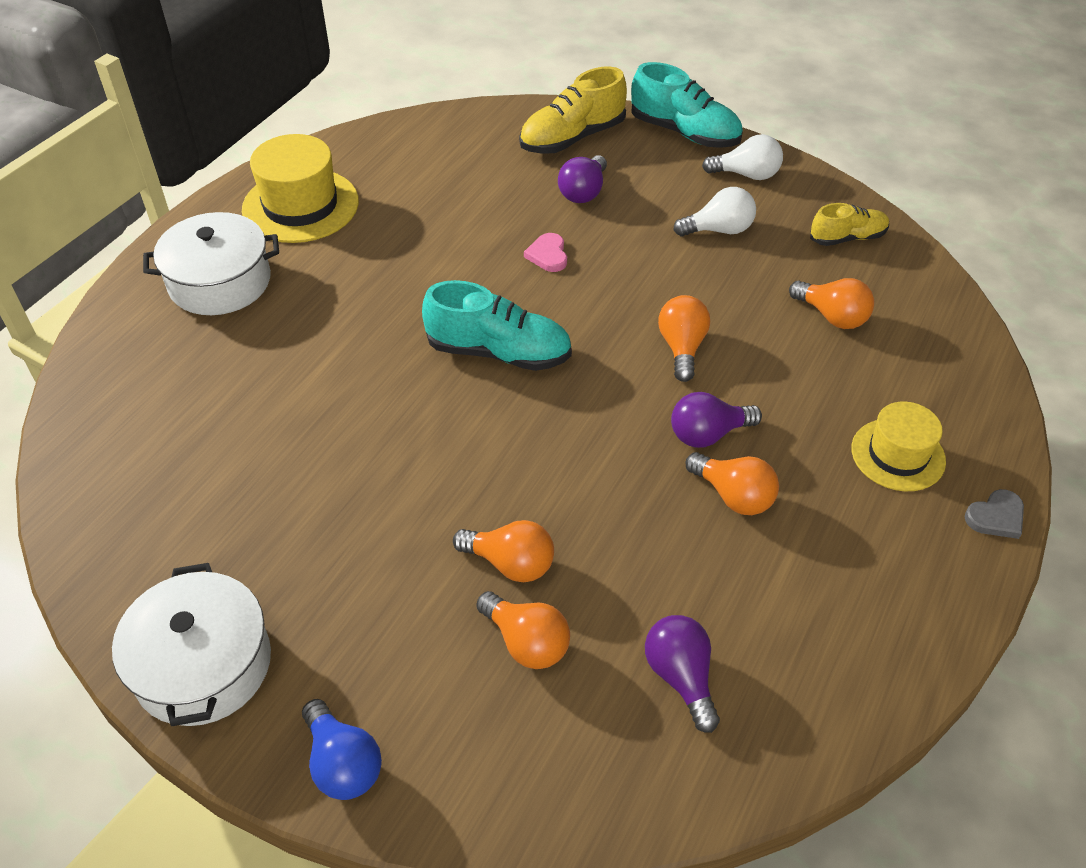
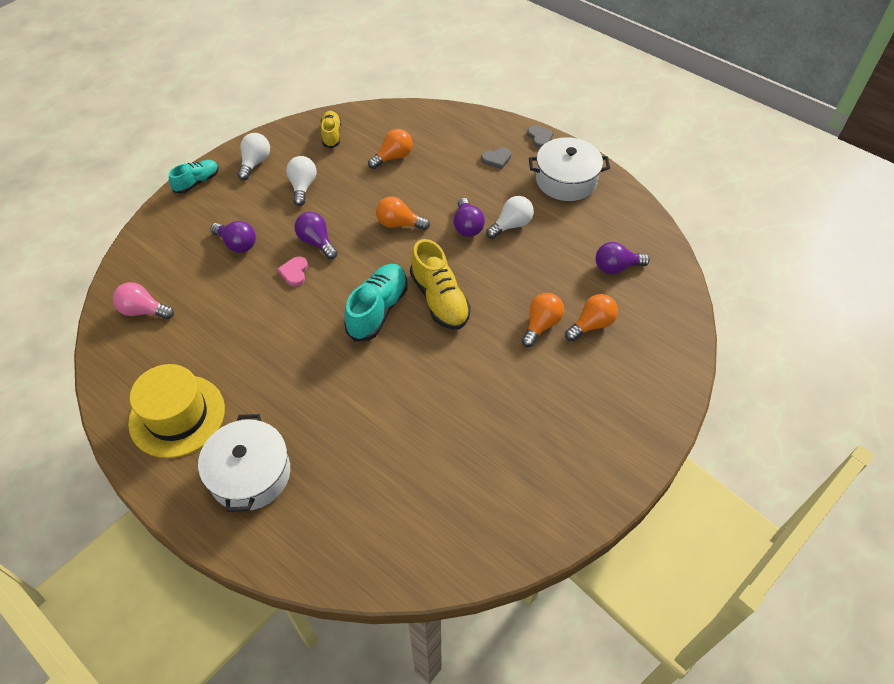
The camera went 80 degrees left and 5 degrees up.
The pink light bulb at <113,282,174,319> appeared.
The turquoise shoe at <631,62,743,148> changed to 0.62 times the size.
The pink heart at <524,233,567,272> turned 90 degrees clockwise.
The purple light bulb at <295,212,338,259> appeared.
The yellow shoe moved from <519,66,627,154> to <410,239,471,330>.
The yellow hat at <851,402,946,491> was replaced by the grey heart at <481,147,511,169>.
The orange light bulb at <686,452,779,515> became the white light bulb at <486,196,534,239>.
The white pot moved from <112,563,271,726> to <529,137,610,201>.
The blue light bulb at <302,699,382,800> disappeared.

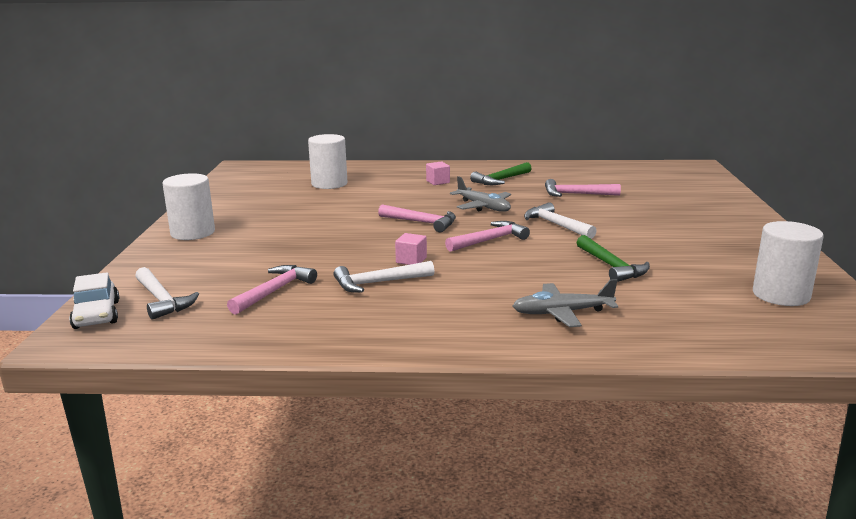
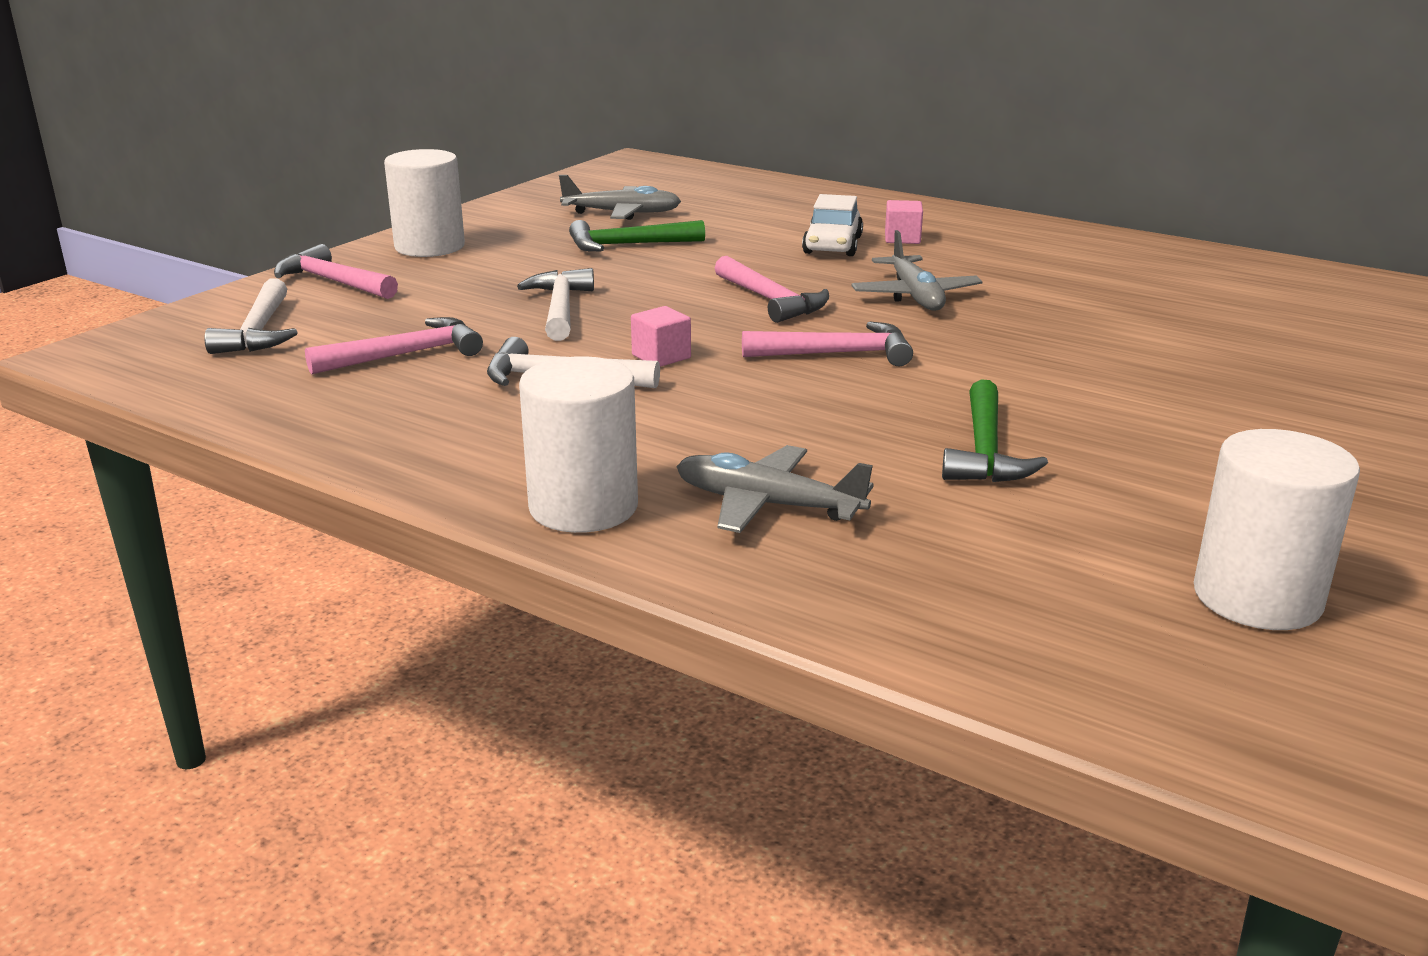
The camera went 30 degrees right and 5 degrees up.
The pink hammer moved from <545,179,621,197> to <274,244,398,299>.
The white hammer moved from <524,202,597,239> to <517,268,594,341>.
The white cylinder moved from <308,134,348,189> to <519,356,638,533>.
The grey plane at <559,175,681,220> appeared.
The green hammer moved from <470,162,532,185> to <569,220,705,251>.
The white car moved from <69,272,119,329> to <802,194,863,256>.

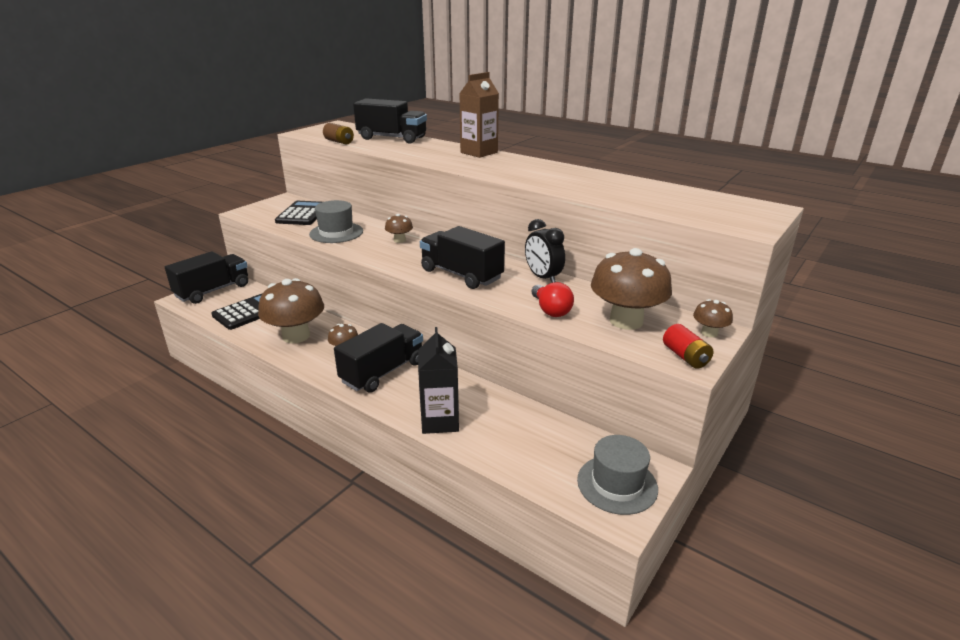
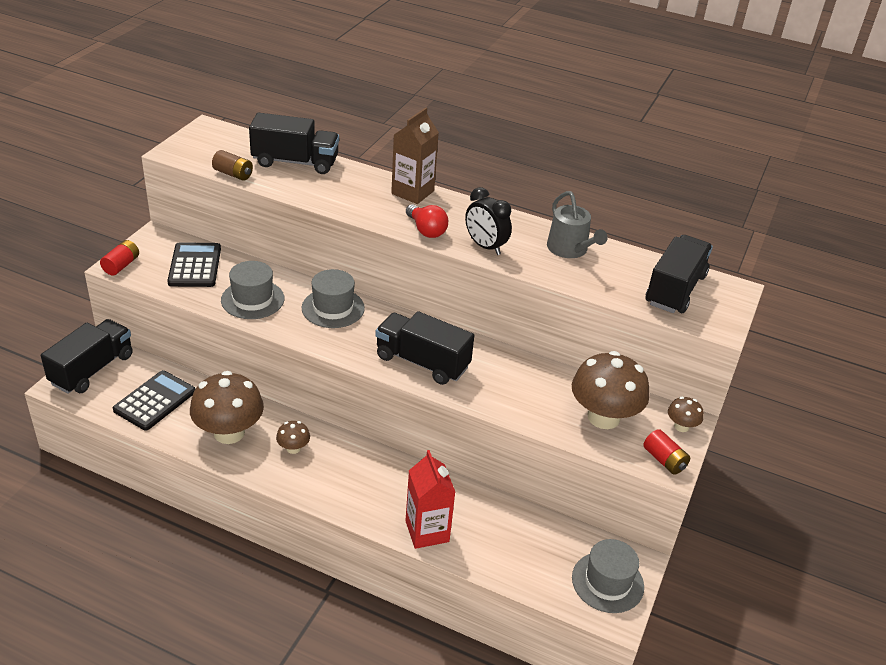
The camera went 15 degrees left and 10 degrees up.
The red battery at <100,240,139,276> appeared.
The brown mushroom at <385,214,413,243> was replaced by the grey hat at <302,269,365,328>.
The red light bulb moved from <531,282,574,317> to <406,204,448,238>.
The black carton at <418,327,459,434> became the red carton at <406,450,455,549>.
The black clock moved from <525,219,565,283> to <465,187,512,255>.
The grey watering can at <547,191,608,258> appeared.
The black truck moved from <334,323,423,393> to <645,235,713,313>.

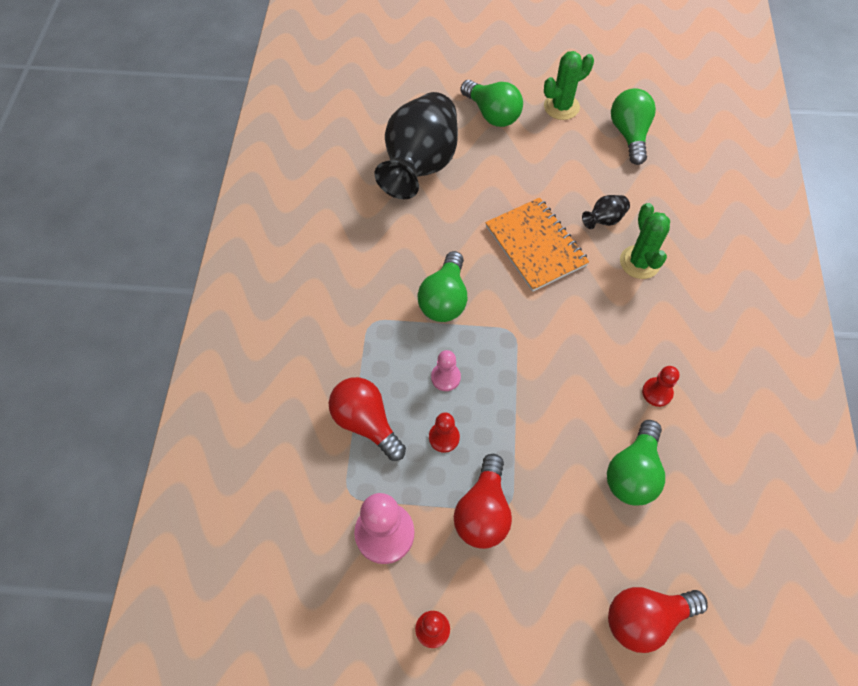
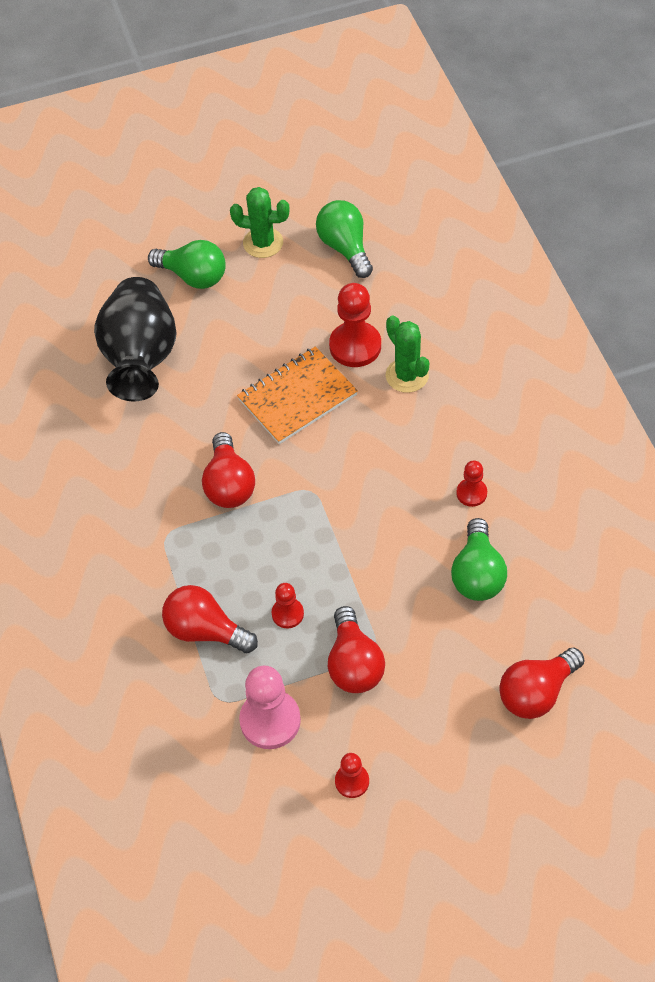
The camera went 20 degrees left and 5 degrees down.
The green light bulb at <417,251,467,322> became the red light bulb at <202,432,255,508>.
The green cactus at <544,51,594,120> turned 60 degrees clockwise.
The orange notebook at <485,198,589,292> turned 75 degrees counterclockwise.
The black vase at <582,195,630,229> was replaced by the red pawn at <329,283,381,367>.
The pink pawn at <431,350,461,391> disappeared.

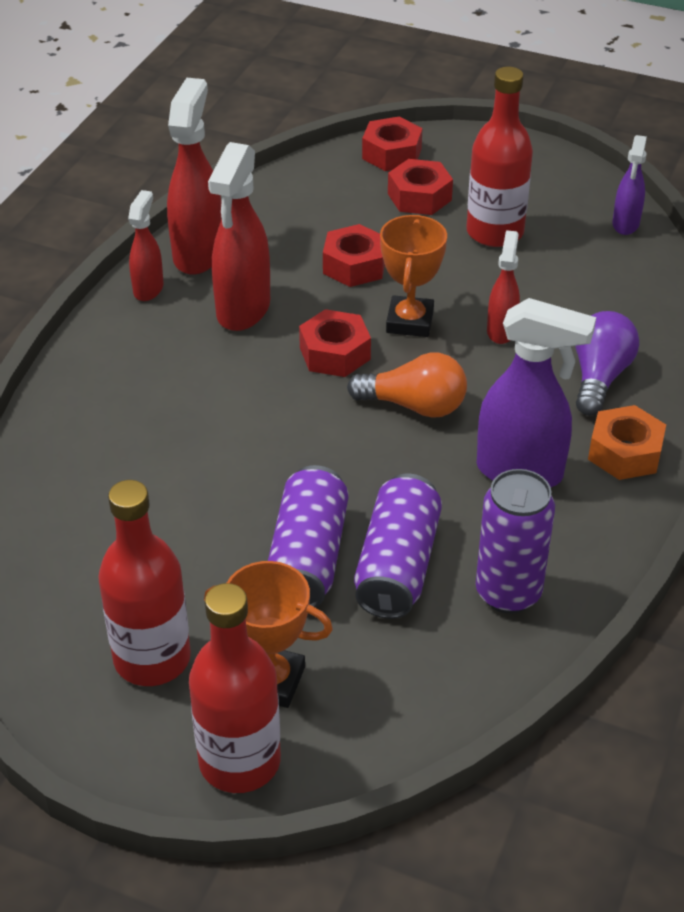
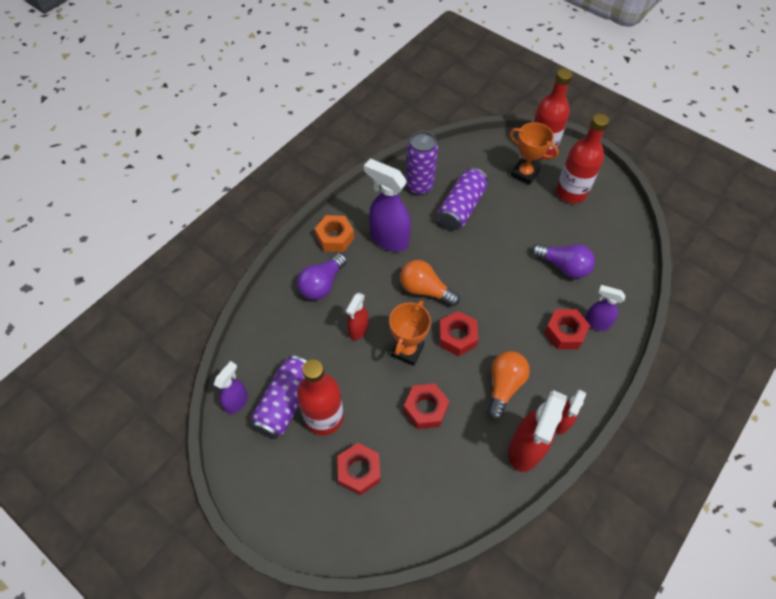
The camera went 165 degrees left and 15 degrees up.
The purple can moved from <268,465,349,607> to <251,355,306,439>.
The red spray bottle at <208,142,270,331> was replaced by the orange light bulb at <487,351,530,420>.
The purple light bulb at <532,243,595,278> appeared.
The red nut moved from <362,117,423,171> to <544,309,590,349>.
The purple spray bottle at <585,285,626,331> appeared.

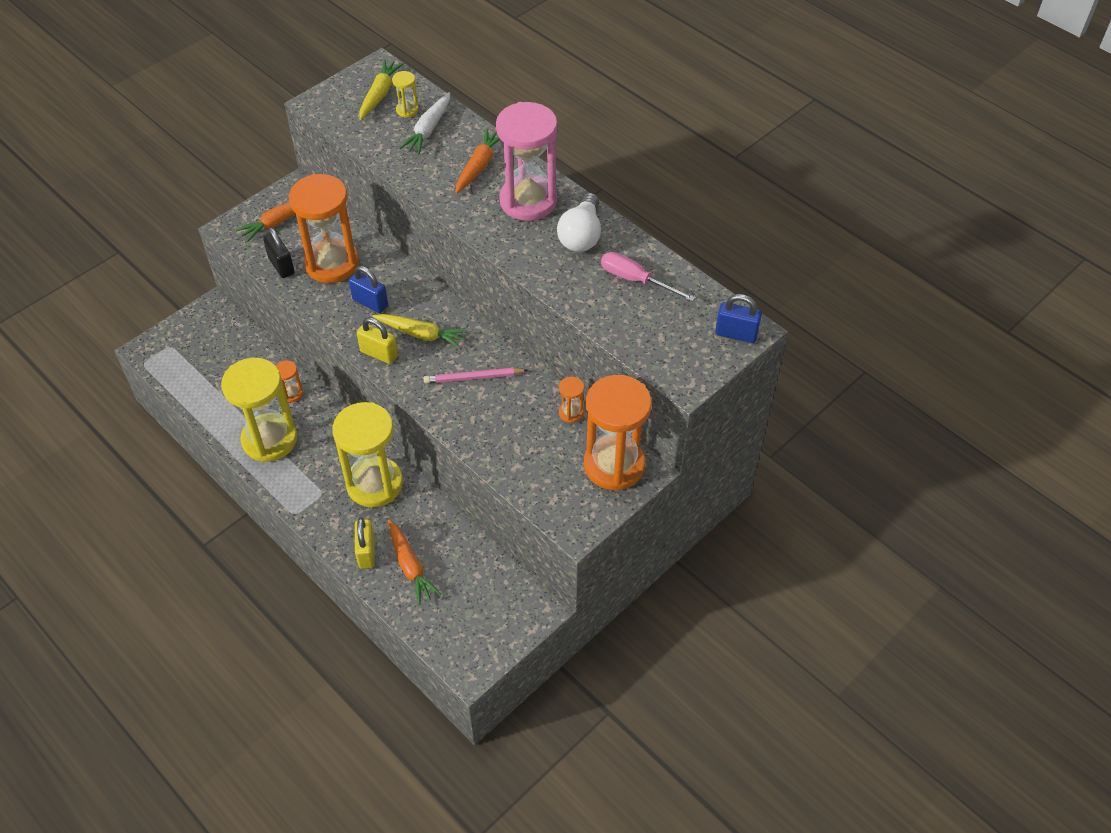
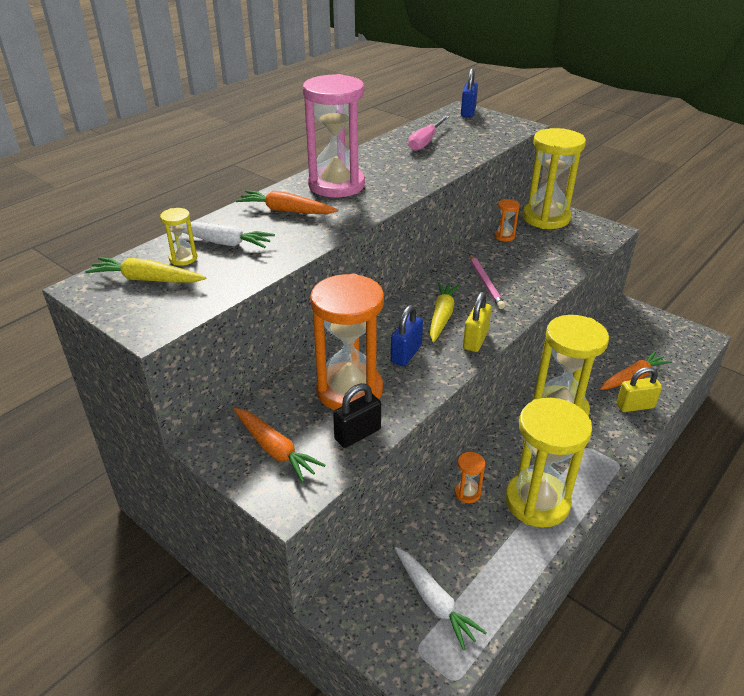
The camera went 95 degrees left and 15 degrees down.
The white carrot at <395,547,487,650> appeared.
The orange hourglass at <584,375,652,491> became the yellow hourglass at <522,128,586,229>.
The white light bulb at <557,193,601,252> disappeared.

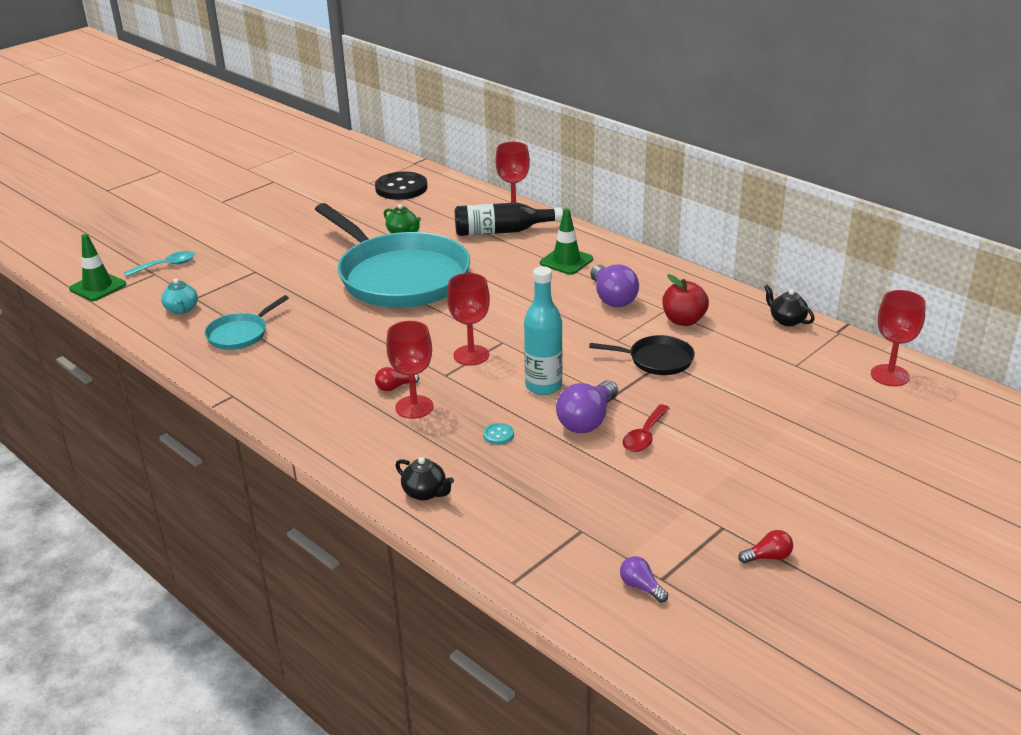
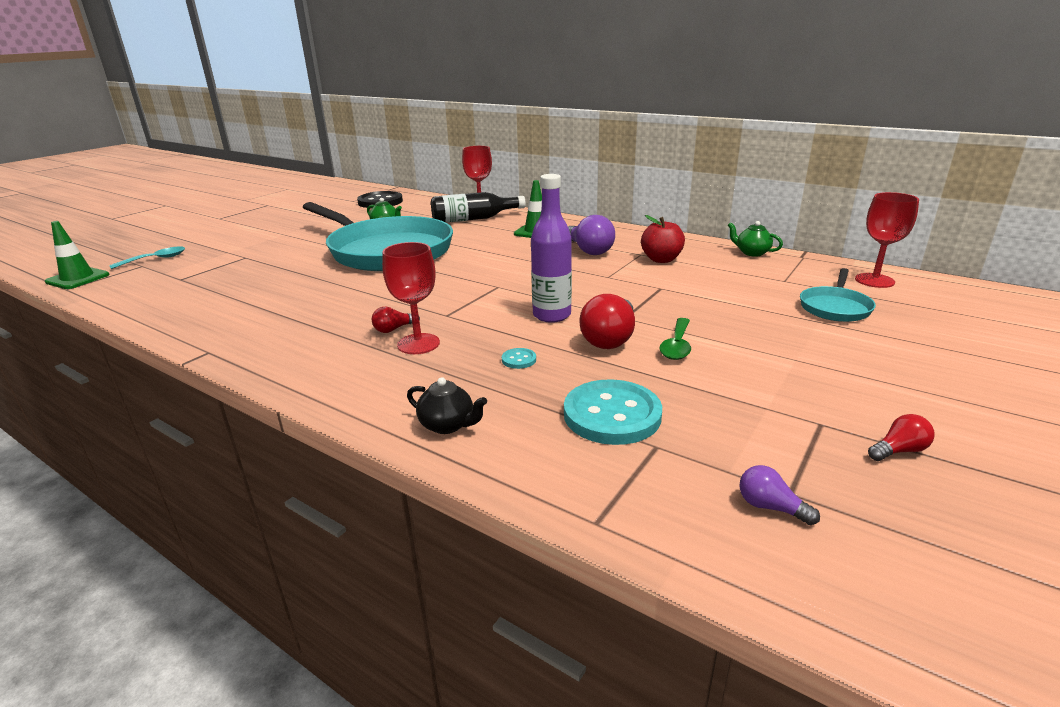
The camera went 10 degrees left and 5 degrees down.
The turquoise bottle at <524,266,562,395> became the purple bottle at <531,174,572,323>.
The turquoise button at <564,379,662,445> appeared.
The purple light bulb at <556,380,618,433> became the red light bulb at <580,294,635,349>.
The red spoon at <623,404,670,452> became the green spoon at <660,318,691,360>.
The black teapot at <764,284,815,326> became the green teapot at <728,221,783,257>.
The turquoise pan moved from <204,295,289,350> to <800,268,876,322>.
The turquoise teapot at <161,279,198,314> disappeared.
The red goblet at <447,273,490,366> disappeared.
The black pan at <589,335,695,375> disappeared.

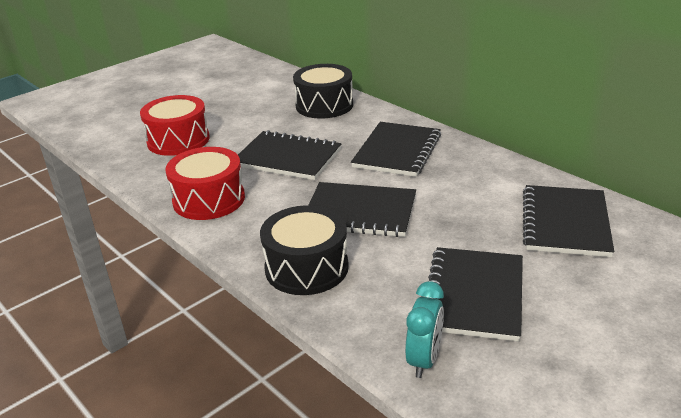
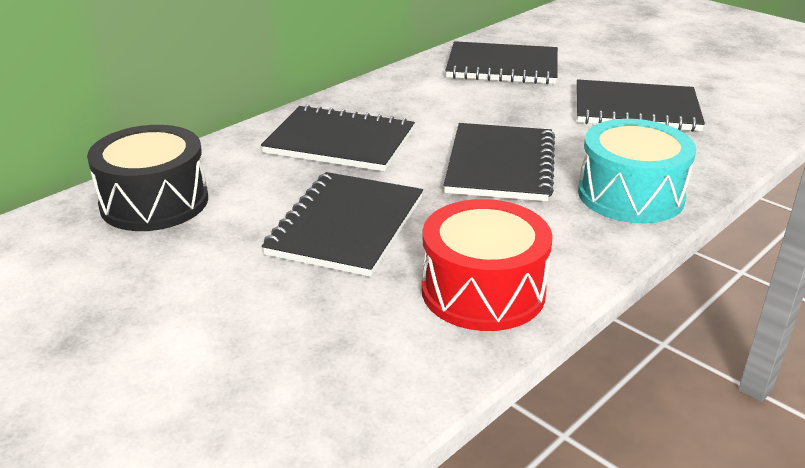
The camera went 95 degrees left and 0 degrees up.
The black drum at <260,205,349,295> became the turquoise drum at <578,119,696,223>.
The red drum at <140,95,210,156> disappeared.
The turquoise clock at <405,281,444,378> disappeared.

